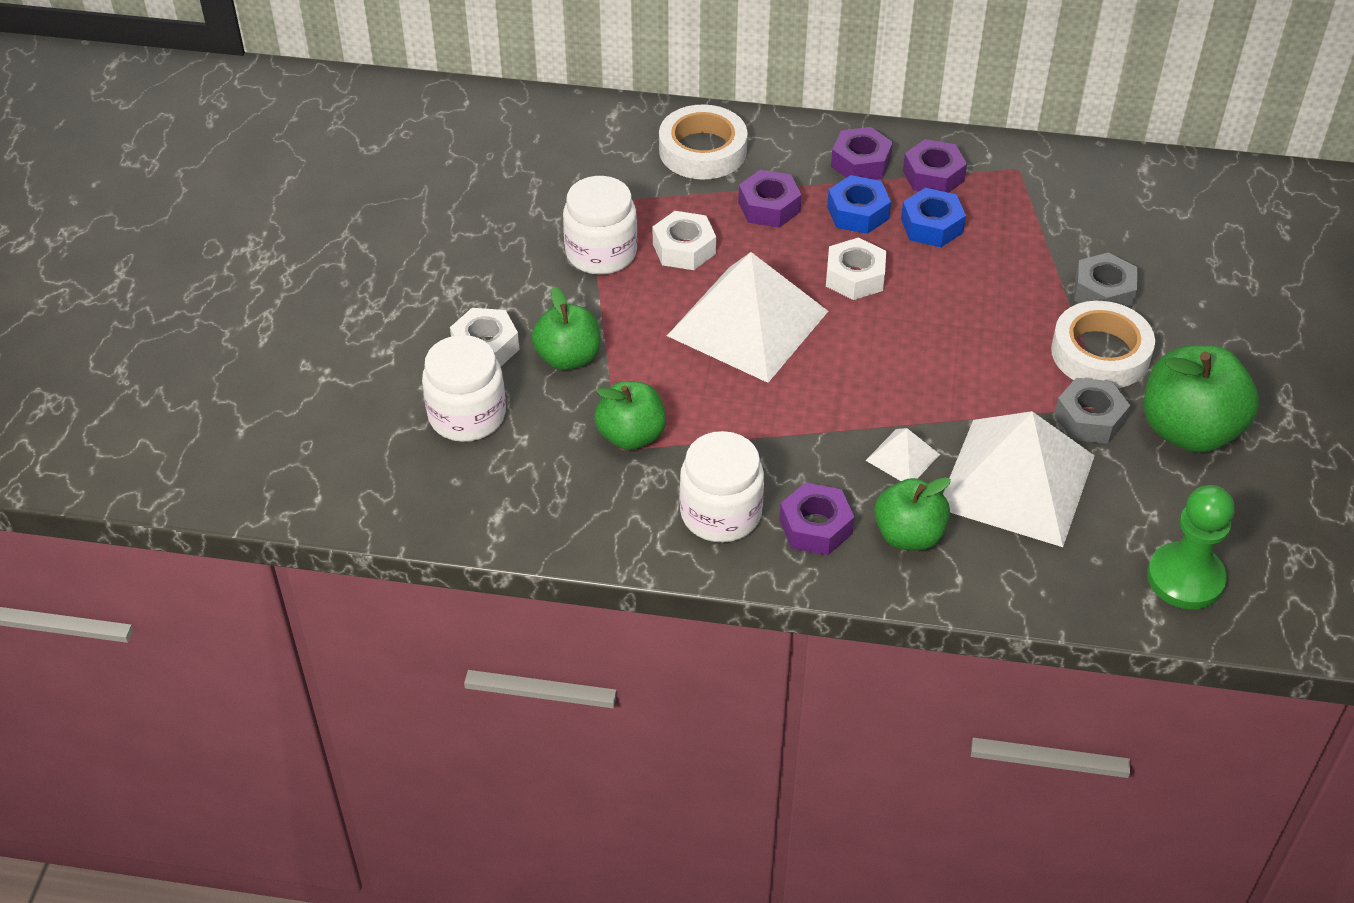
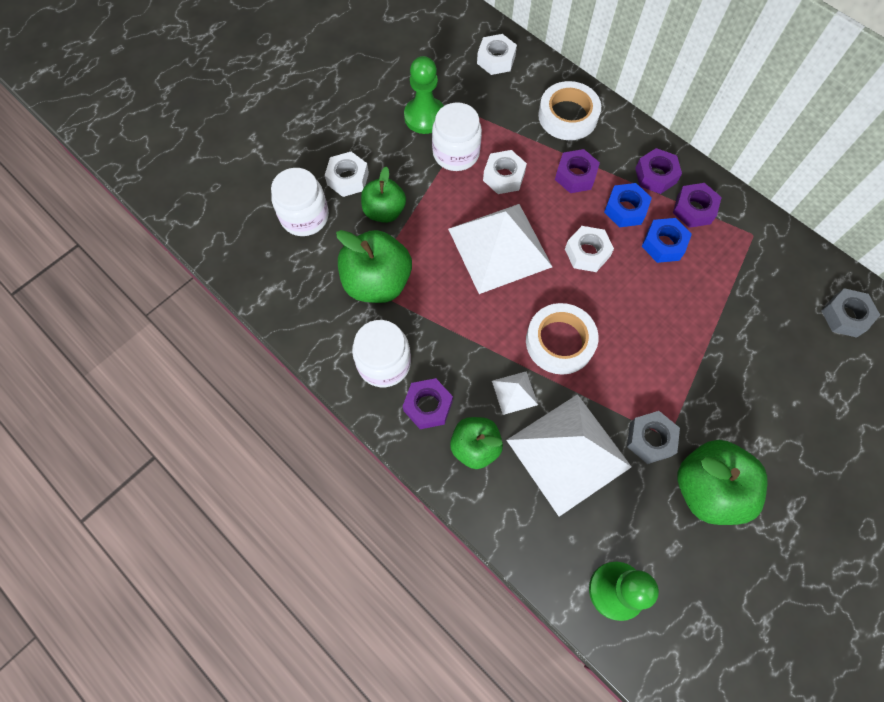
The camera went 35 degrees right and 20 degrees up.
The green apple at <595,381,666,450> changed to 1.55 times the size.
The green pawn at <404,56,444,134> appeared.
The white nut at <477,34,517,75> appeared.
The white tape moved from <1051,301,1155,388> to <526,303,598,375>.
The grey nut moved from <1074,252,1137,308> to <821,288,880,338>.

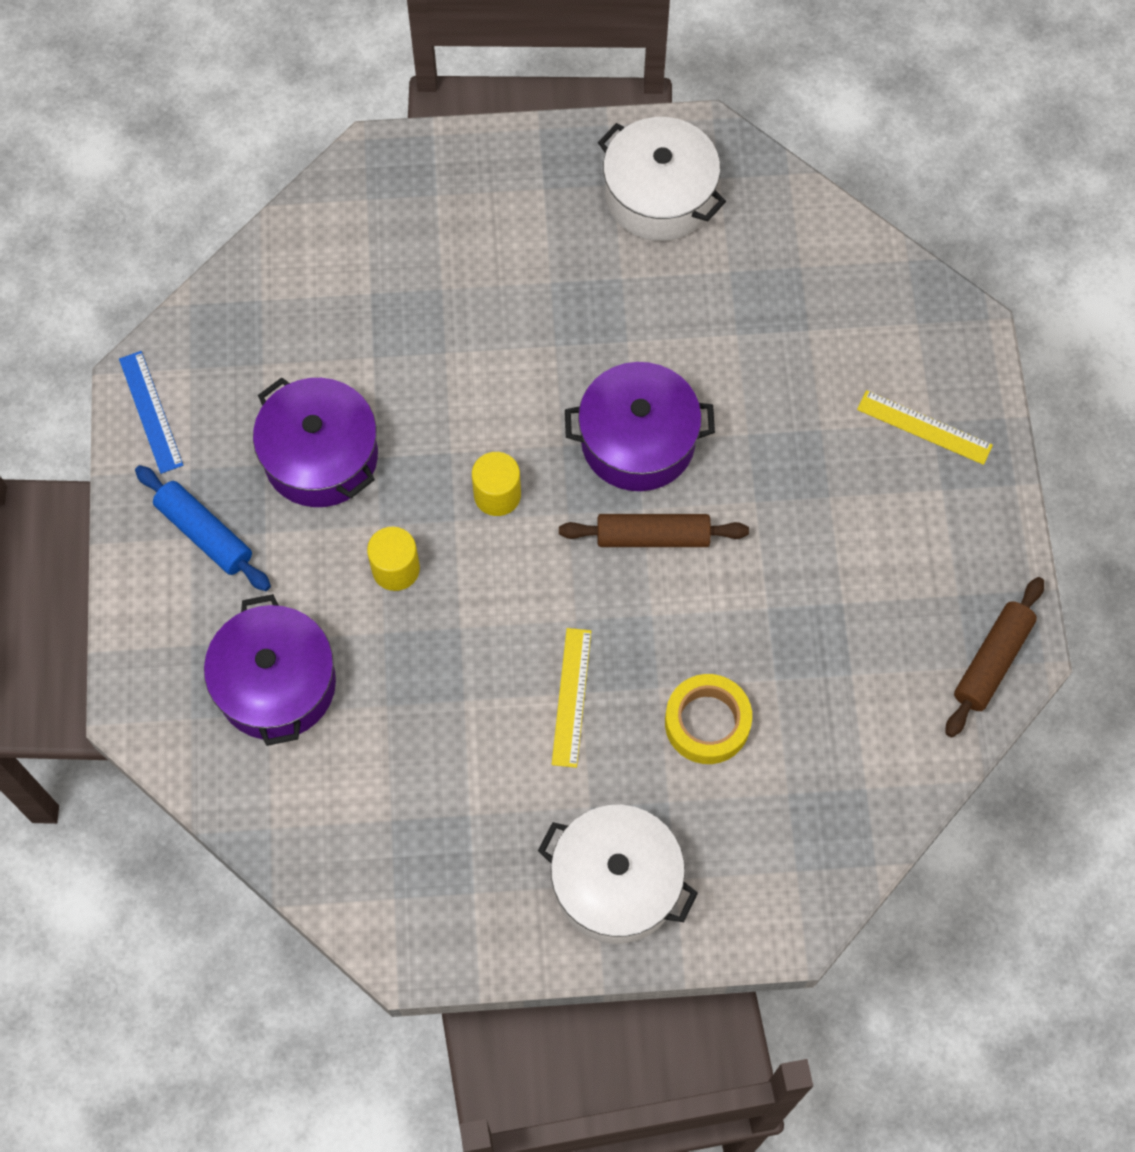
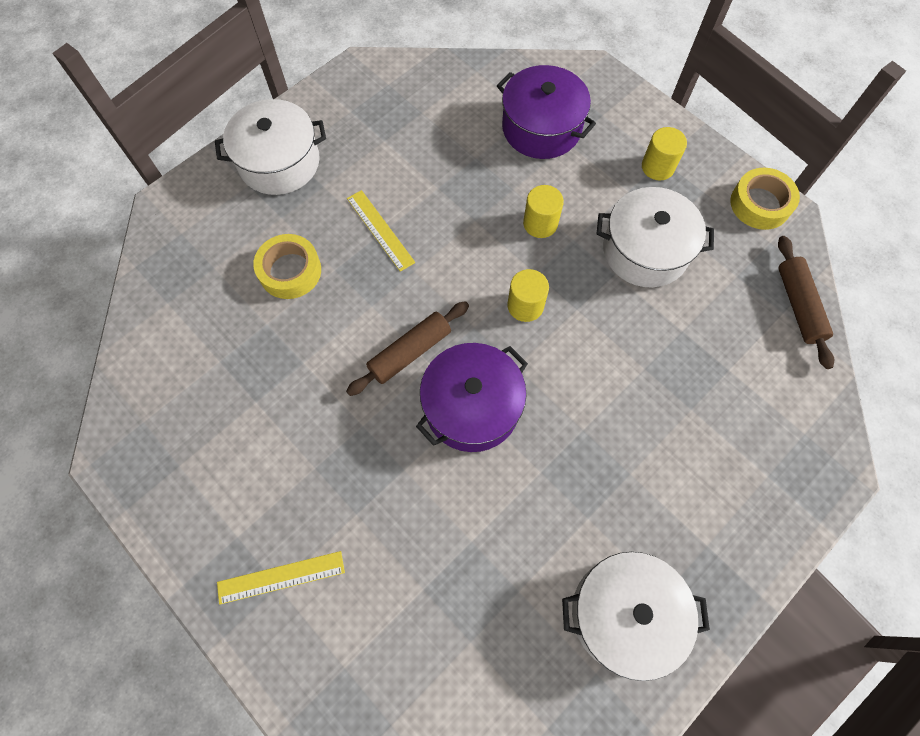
The camera went 140 degrees right and 0 degrees up.
The purple pot at <253,377,378,507> became the white pot at <597,187,714,287>.
The blue rolling pin at <135,465,271,591> was replaced by the yellow cylinder at <642,127,687,180>.
The blue ruler at <119,351,183,474> was replaced by the yellow tape at <730,168,800,230>.
The brown rolling pin moved from <946,577,1044,737> to <778,236,834,369>.

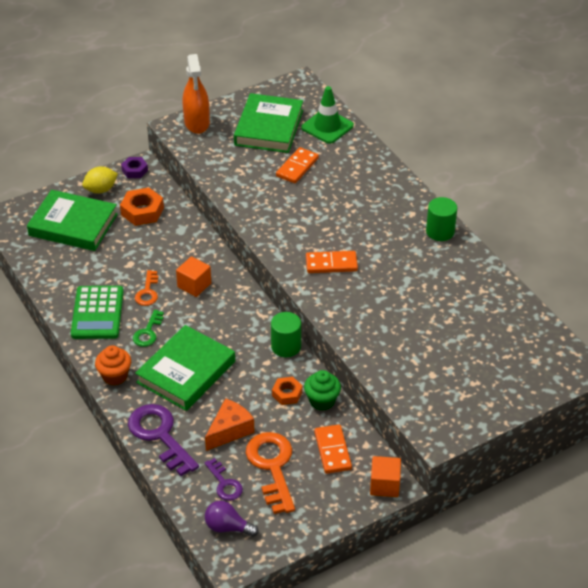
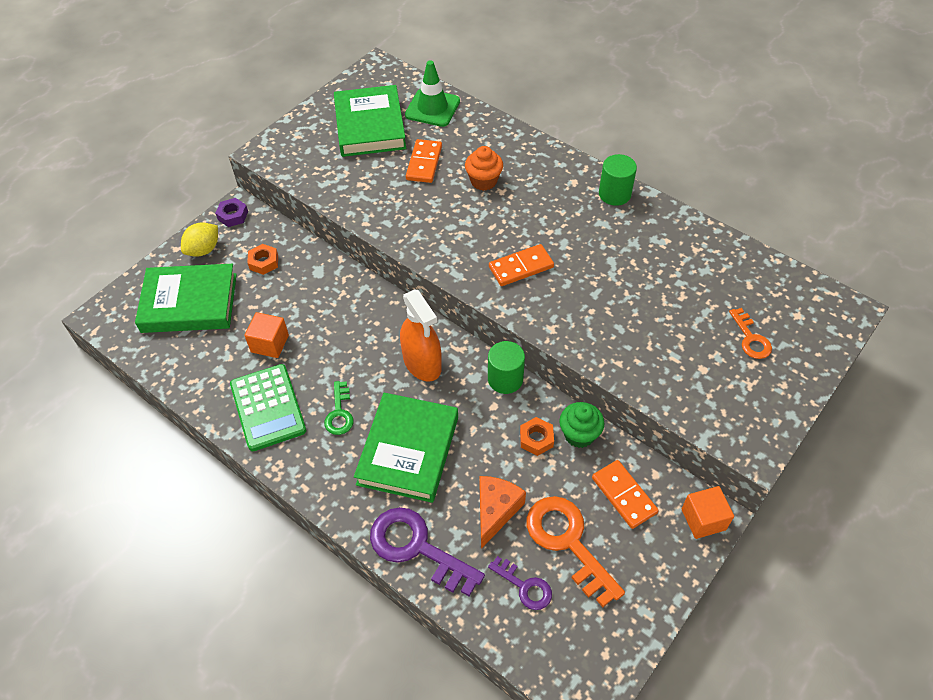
The camera went 20 degrees left and 10 degrees up.
The orange cube moved from <176,256,211,297> to <244,312,289,358>.
The orange nut at <120,187,164,226> changed to 0.63 times the size.
The orange spray bottle moved from <182,54,210,134> to <400,290,442,382>.
The orange cupcake moved from <95,345,131,385> to <465,146,503,191>.
The orange key moved from <135,270,158,306> to <729,308,772,359>.
The purple light bulb at <205,501,259,537> disappeared.

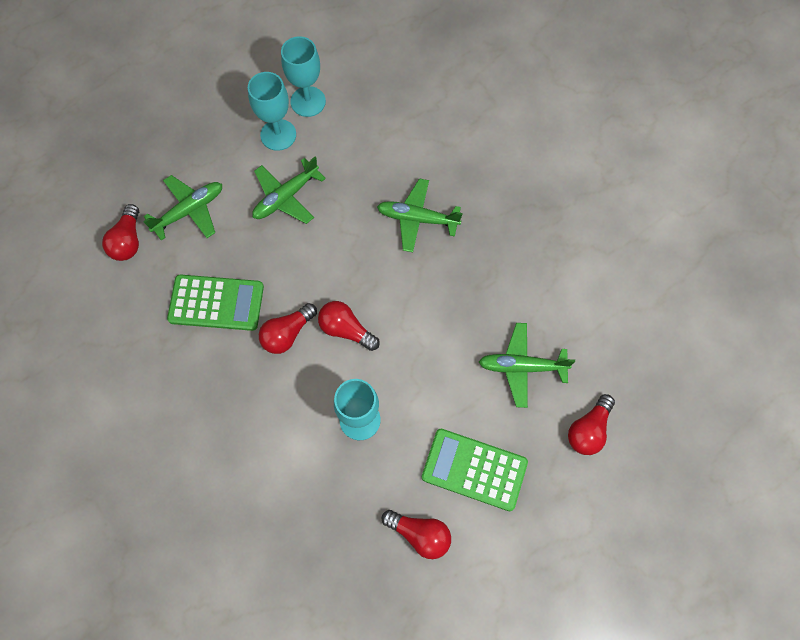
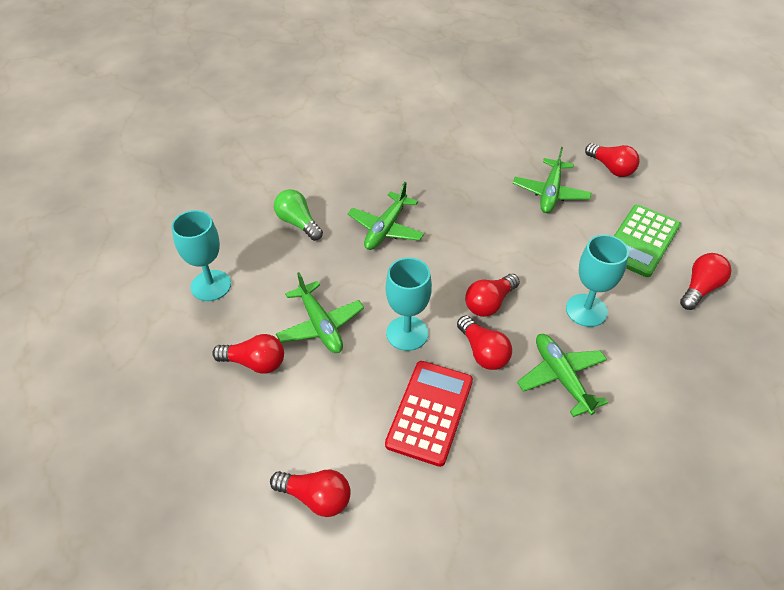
The camera went 75 degrees left and 20 degrees down.
The red light bulb at <212,334,284,374> appeared.
The green light bulb at <274,189,323,241> appeared.
The green calculator at <167,274,264,331> became the red calculator at <385,361,473,467>.
The turquoise goblet moved from <248,72,296,151> to <386,257,432,351>.
The green plane moved from <143,175,222,240> to <517,334,608,417>.

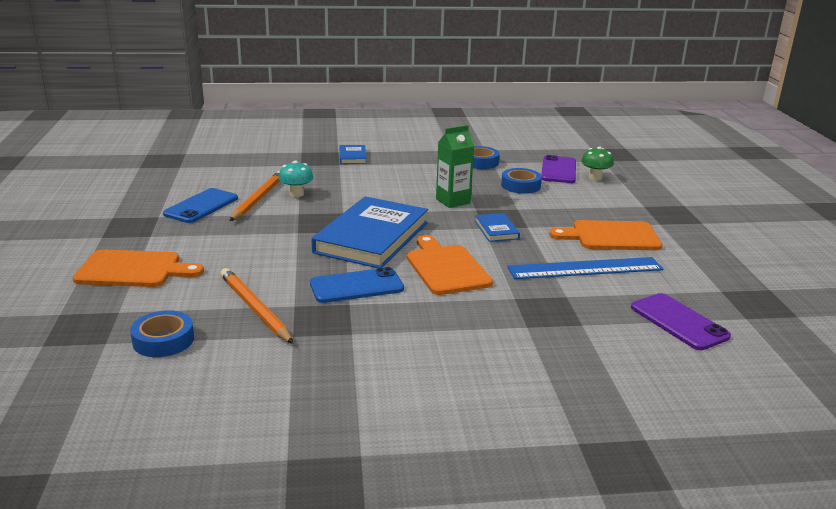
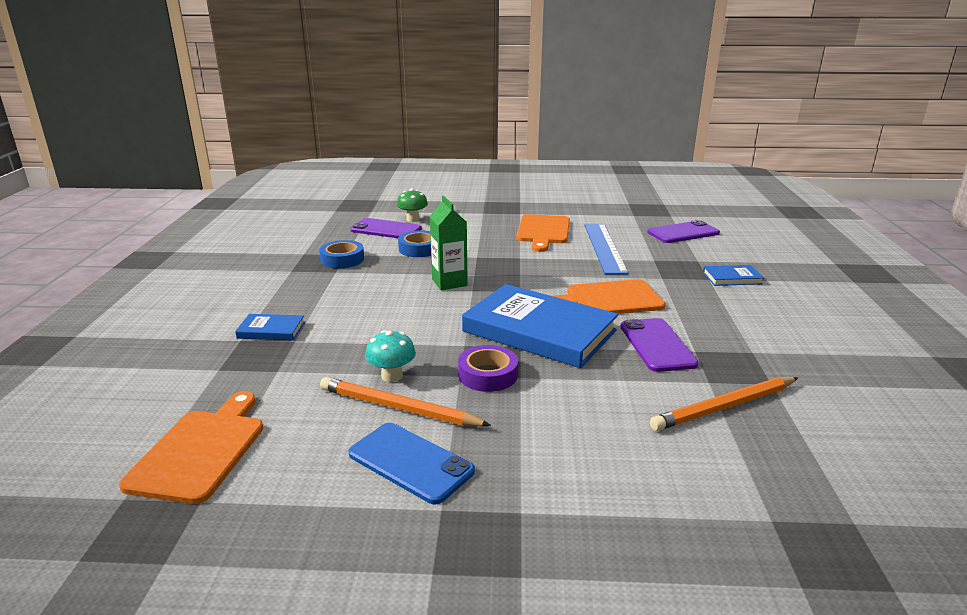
The camera went 80 degrees left and 0 degrees up.
The orange cutting board moved from <73,249,204,287> to <119,391,263,504>.
The purple tape at <458,345,518,392> appeared.
The blue phone at <310,267,404,303> became the purple phone at <620,318,699,372>.
The blue book moved from <475,213,520,242> to <703,265,764,286>.
The blue tape at <130,310,194,357> disappeared.

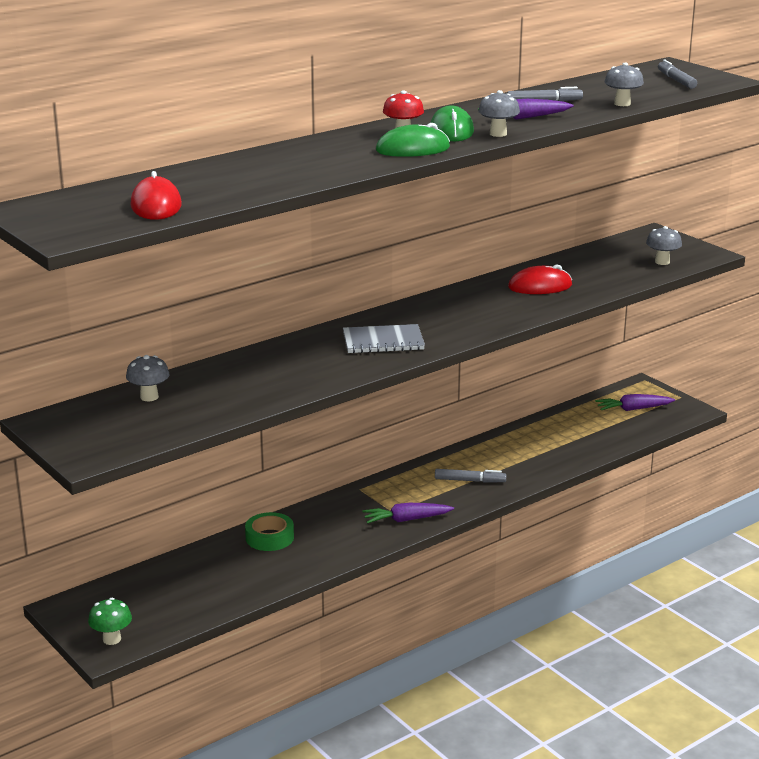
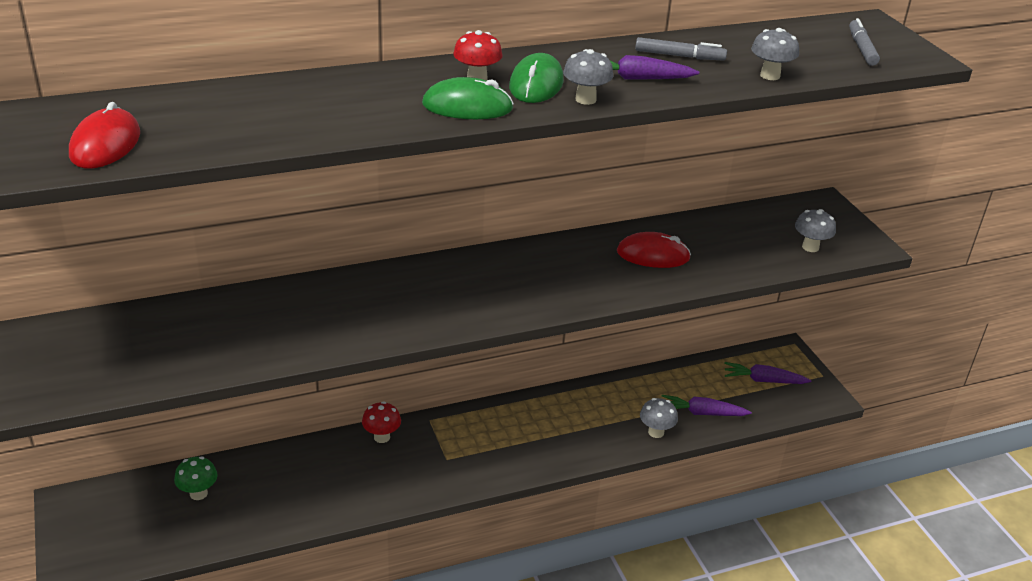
The camera went 15 degrees right and 10 degrees up.
The green mushroom moved from <88,598,132,645> to <174,456,218,500>.
The red mushroom at <362,401,401,443> appeared.
The grey mushroom moved from <126,355,170,401> to <640,398,678,438>.
The purple carrot moved from <363,503,454,524> to <662,395,752,416>.
The green tape at <245,512,294,551> disappeared.
The grey notebook at <343,324,425,354> disappeared.
The grey marker at <435,469,506,483> disappeared.

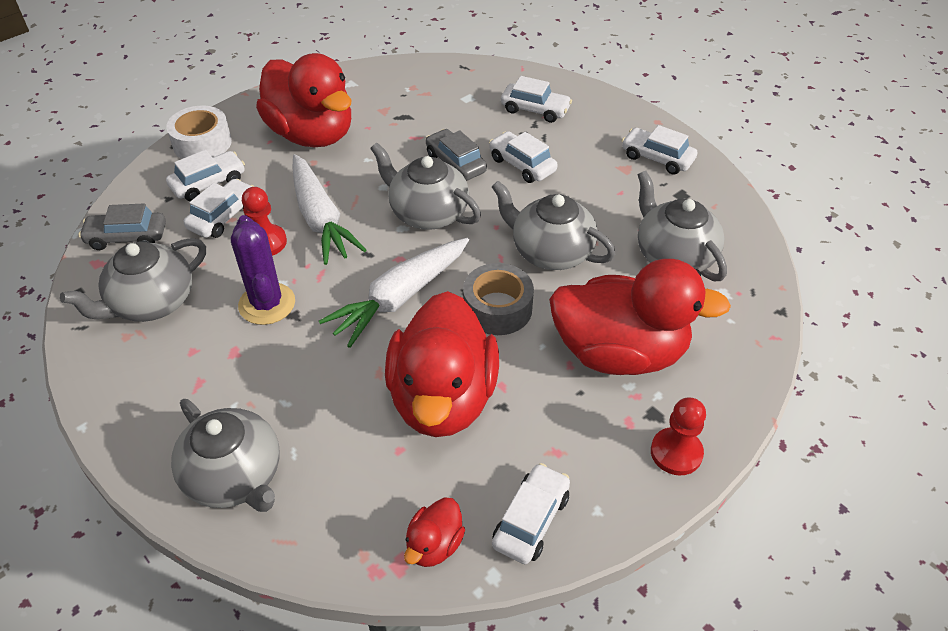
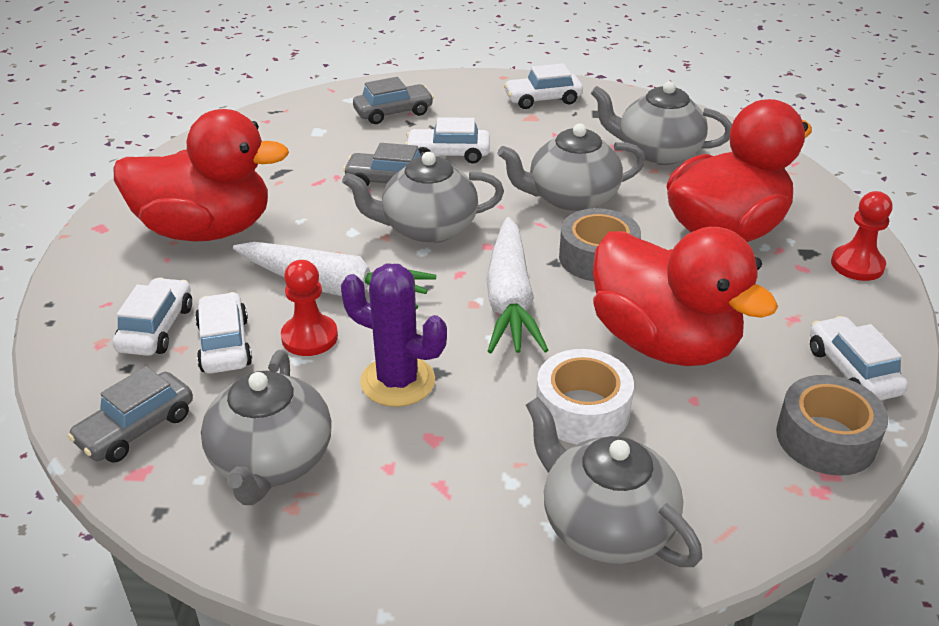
The camera went 45 degrees left and 10 degrees down.
The white car at <501,76,572,123> became the grey car at <353,77,434,124>.
The grey teapot at <171,399,280,512> turned 135 degrees counterclockwise.
The white tape moved from <166,106,232,159> to <536,349,634,444>.
The red duck at <404,497,465,567> was replaced by the grey tape at <776,375,888,475>.

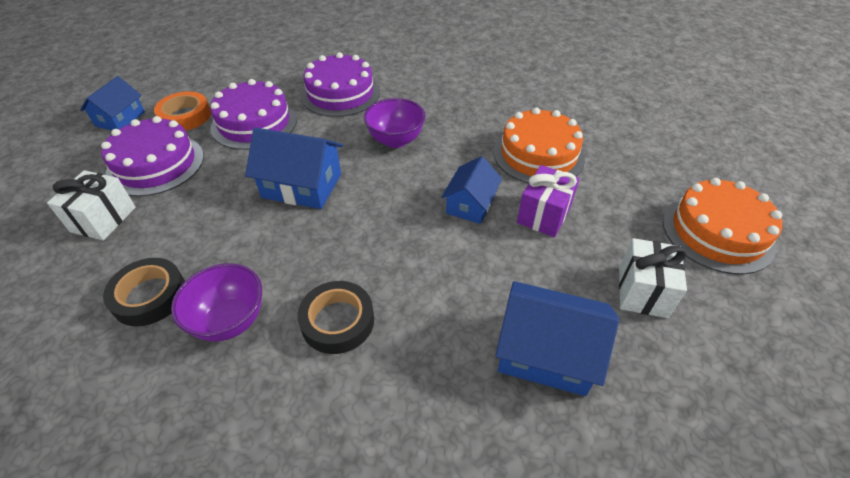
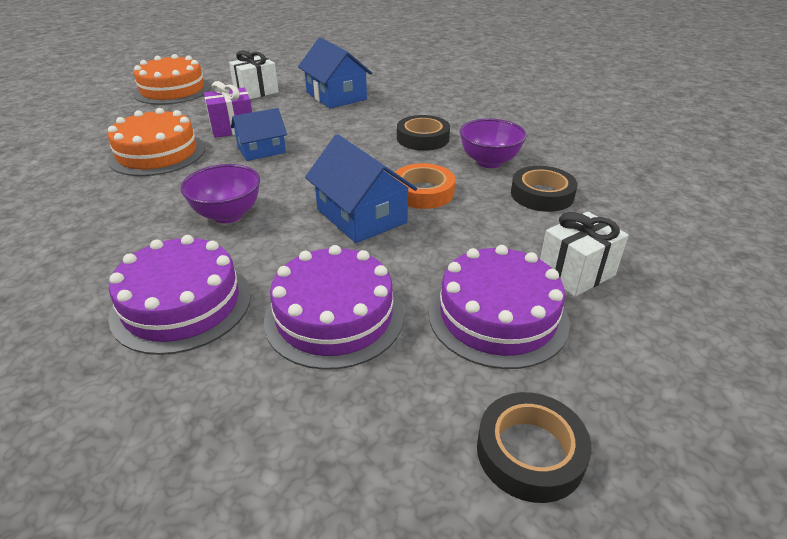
The camera went 140 degrees left and 10 degrees down.
The orange tape moved from <154,91,211,131> to <393,163,455,209>.
The blue house at <80,76,145,130> was replaced by the black tape at <477,392,592,503>.

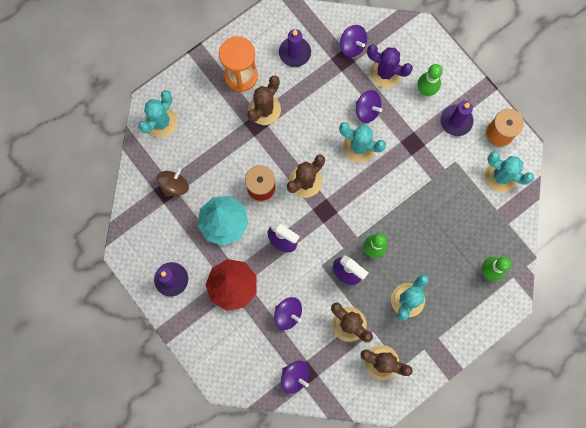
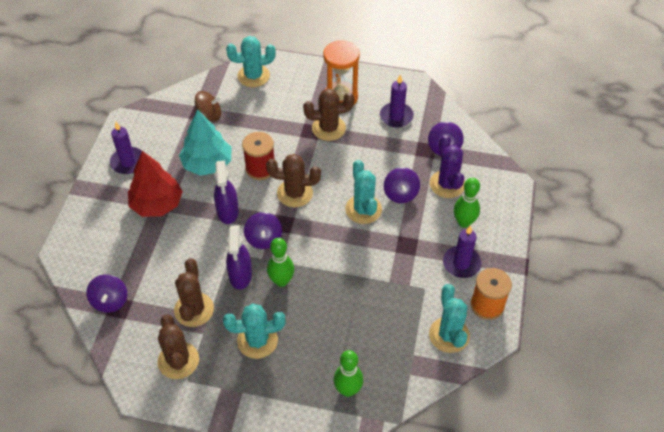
The camera went 50 degrees right and 25 degrees down.
The purple spinning top moved from <274,297,302,330> to <244,212,282,249>.

